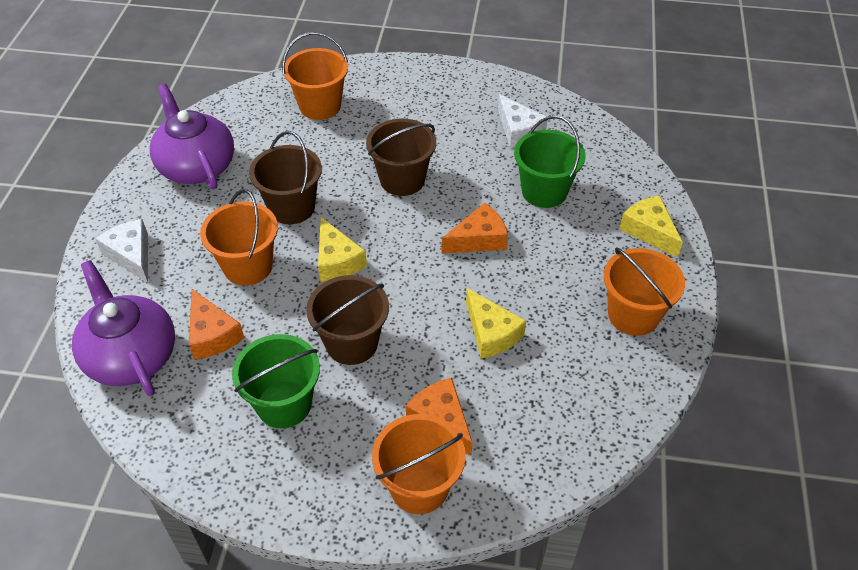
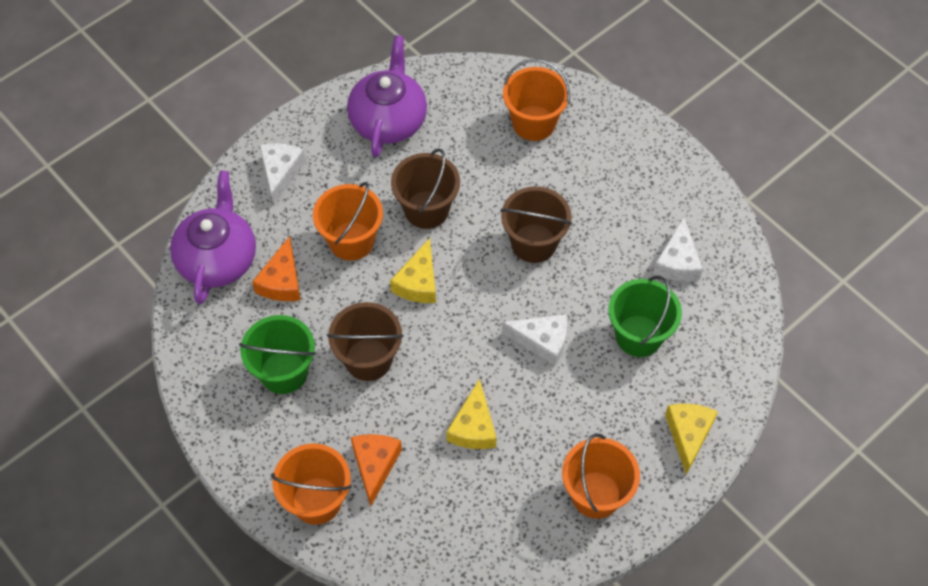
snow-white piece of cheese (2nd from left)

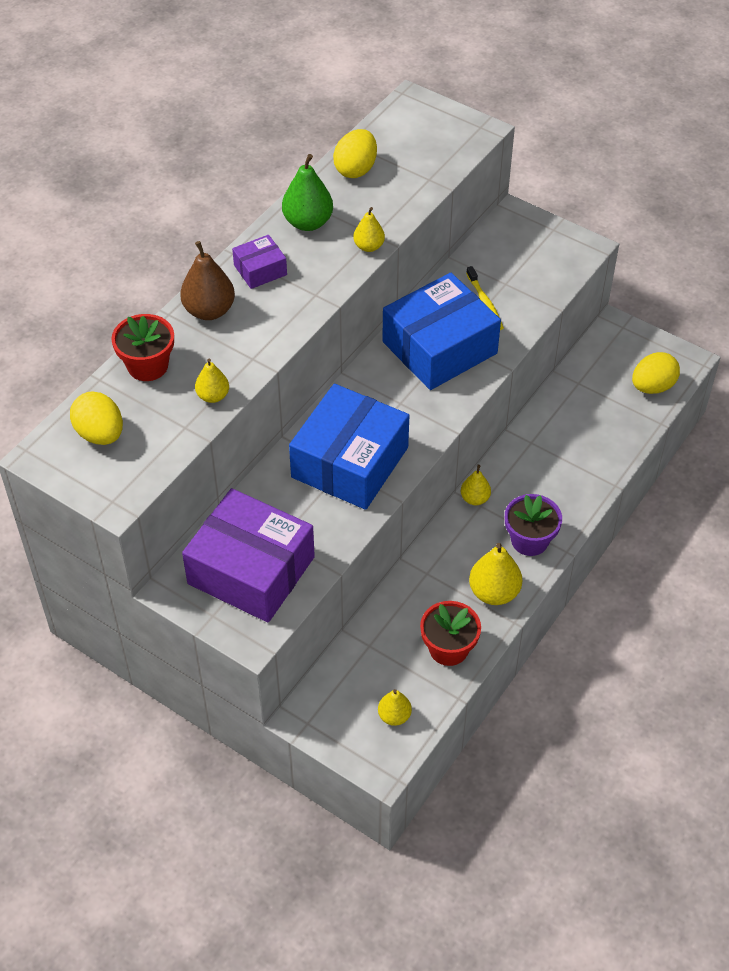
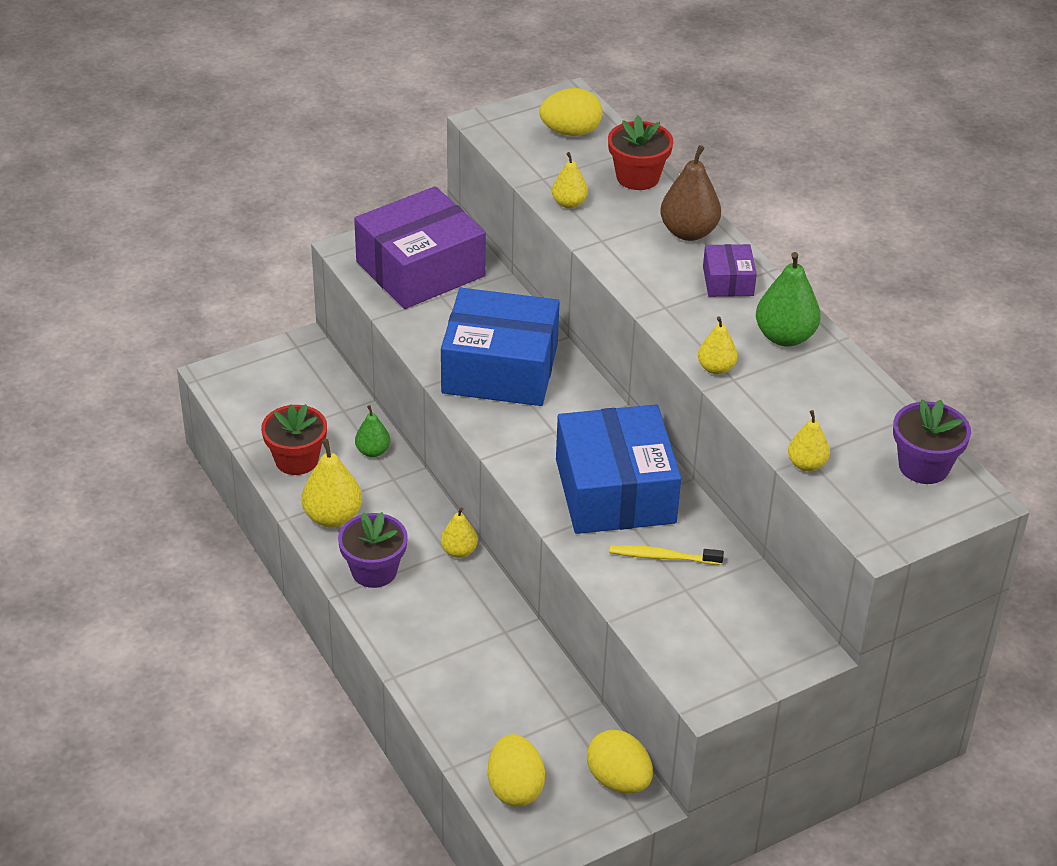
leaf-green pear (1st from left); blue package (1st from left); golden egg (3rd from left); golden pear (5th from left); purple flower pot (2nd from left)

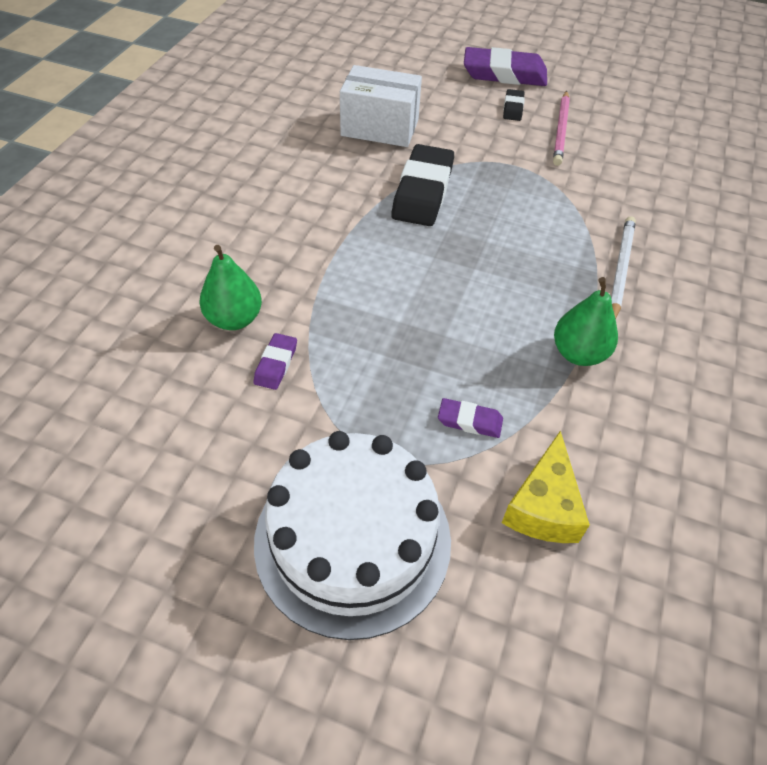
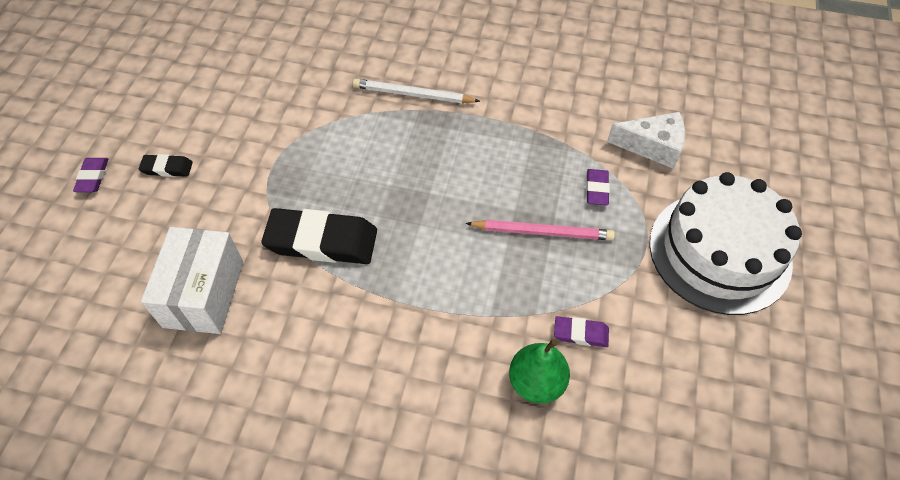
purple pencil eraser (1st from left); rose-pink lead pencil; snow-white piece of cheese; leaf-green pear (2nd from left in the first image)

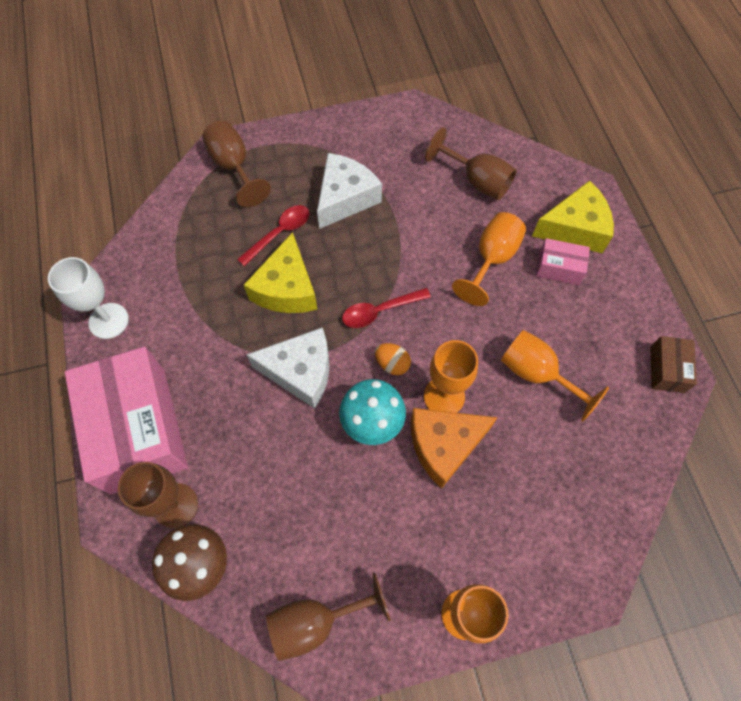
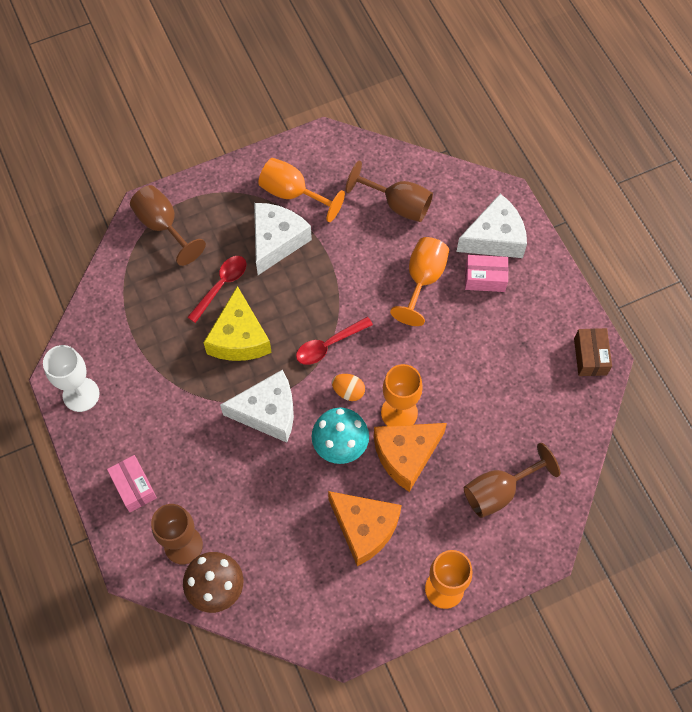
rose-pink package (1st from left); orange wine glass (1st from left); orange piece of cheese (1st from left); snow-white piece of cheese (3rd from left); russet wine glass (4th from left)

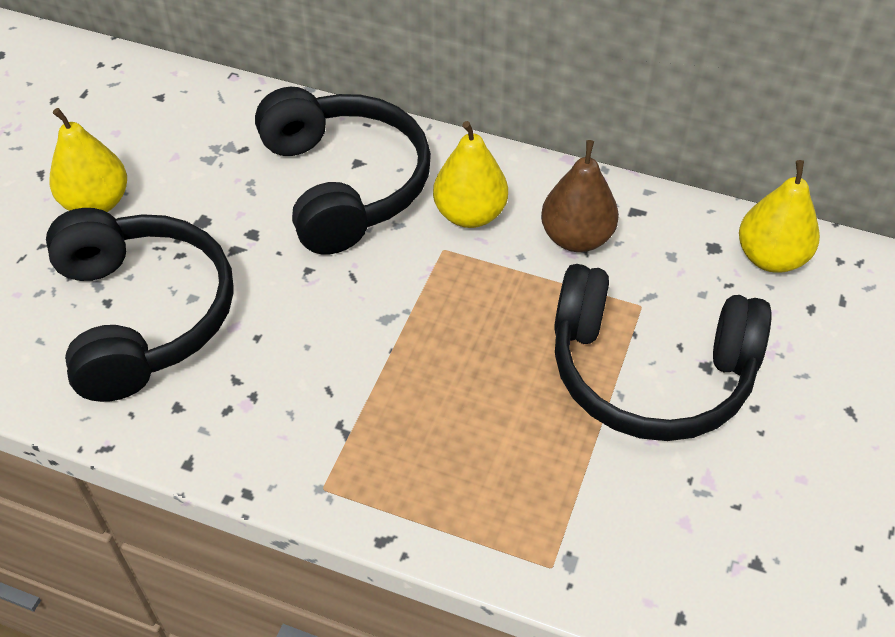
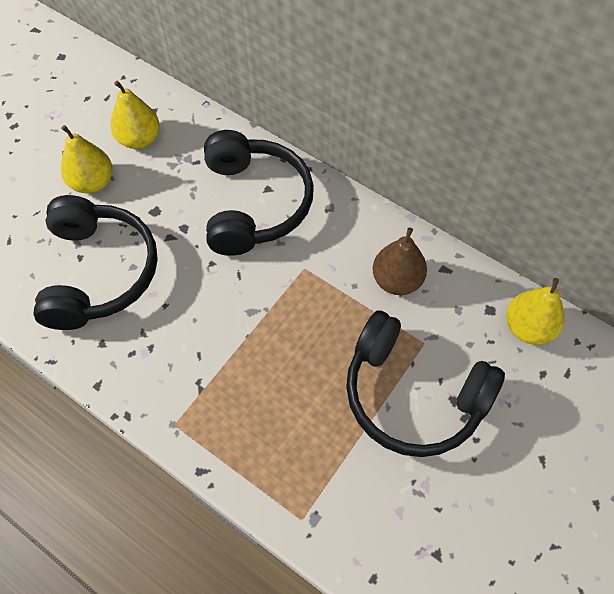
golden pear (2nd from left)

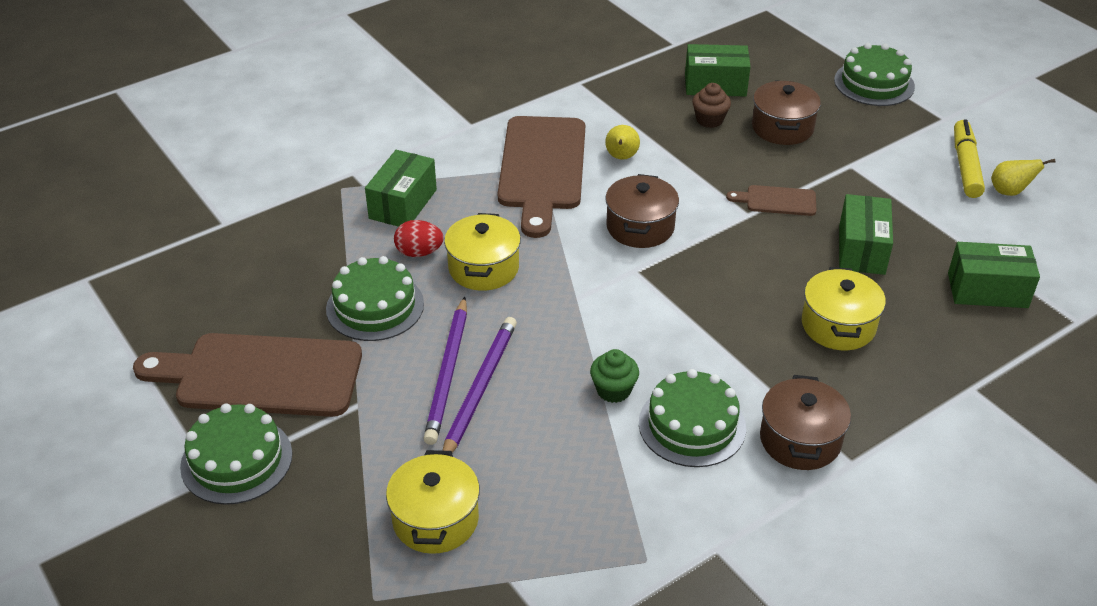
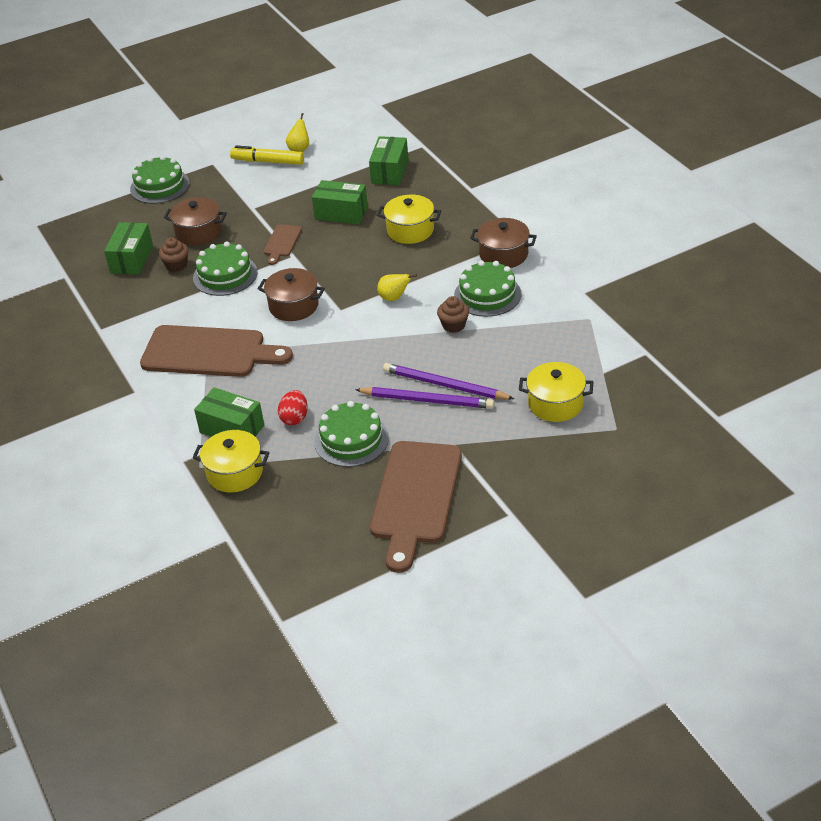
leaf-green cake (2nd from left); golden pot (1st from left); golden pear (2nd from left); russet muffin (2nd from left)

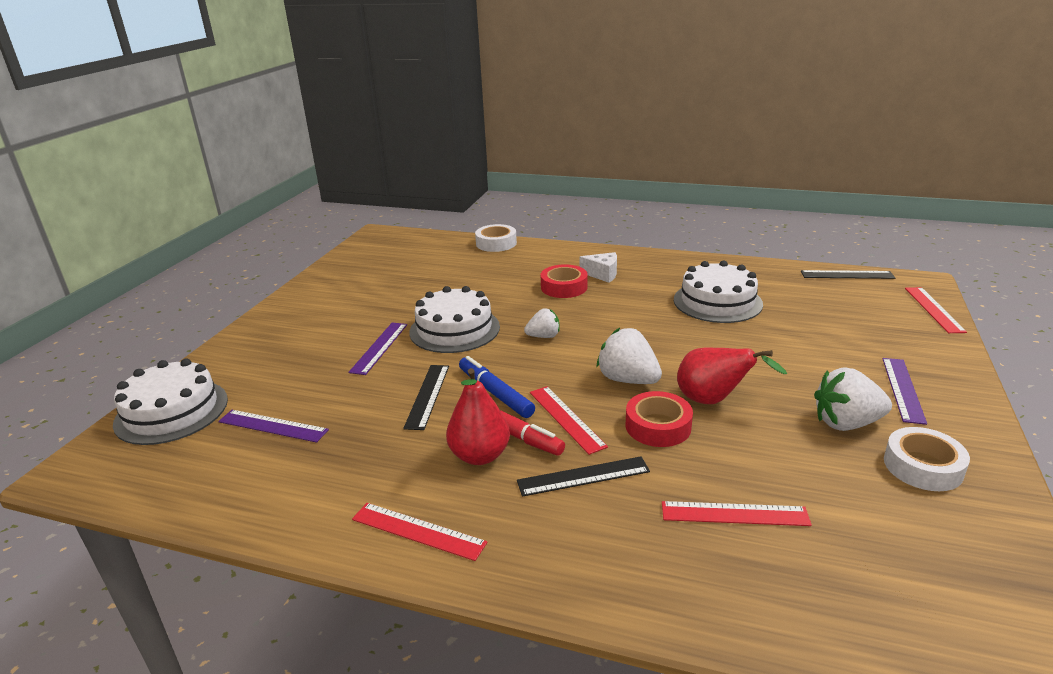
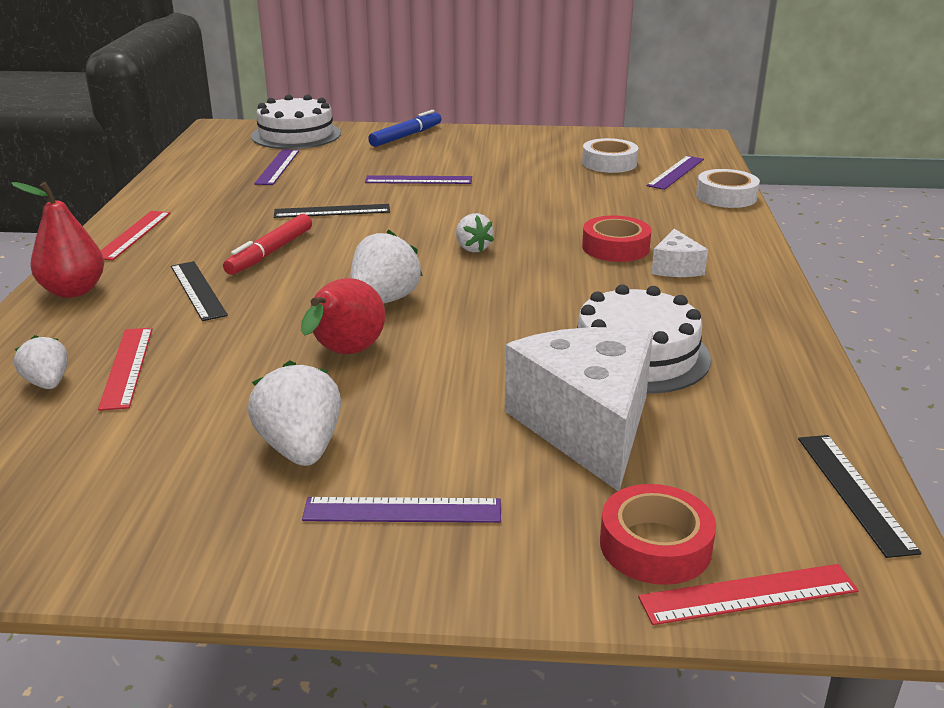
crimson pear (1st from left); snow-white toy strawberry (1st from left); blue marker; snow-white piece of cheese (1st from left); snow-white roll of tape (1st from left); crimson roll of tape (2nd from left); purple measuring stick (4th from left); snow-white cake (2nd from left in the first image); crimson measuring stick (2nd from left in the first image)

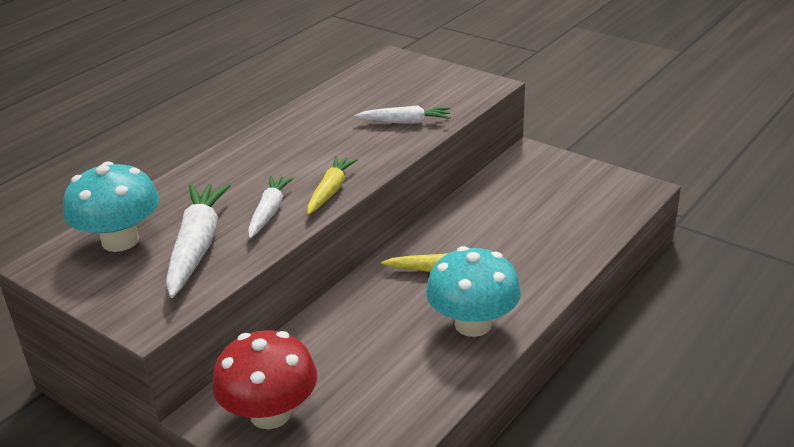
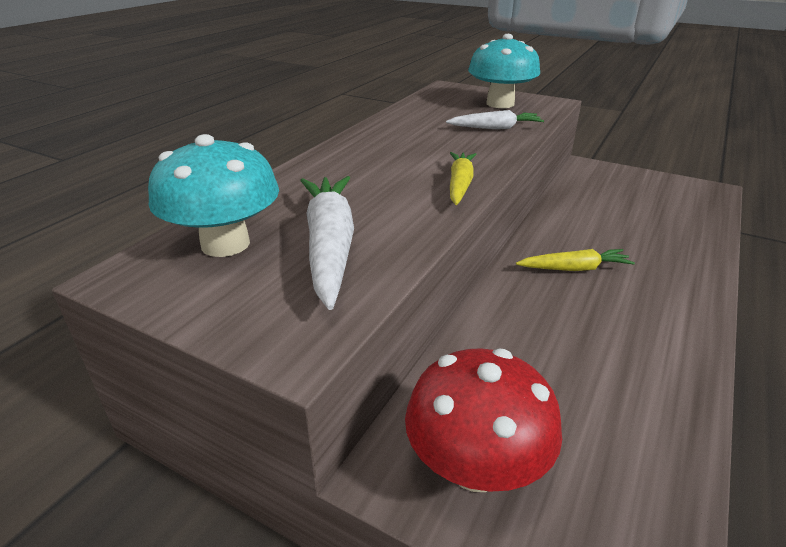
turquoise mushroom (2nd from left); snow-white root vegetable (2nd from left in the first image)

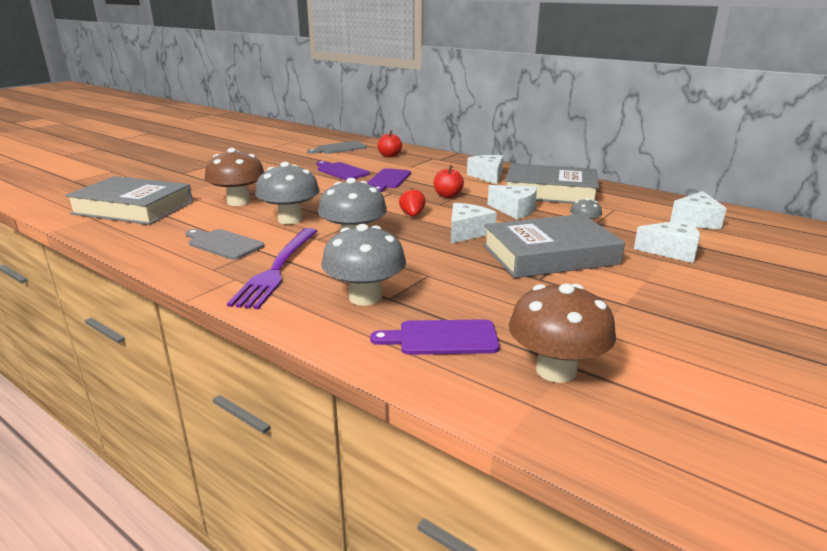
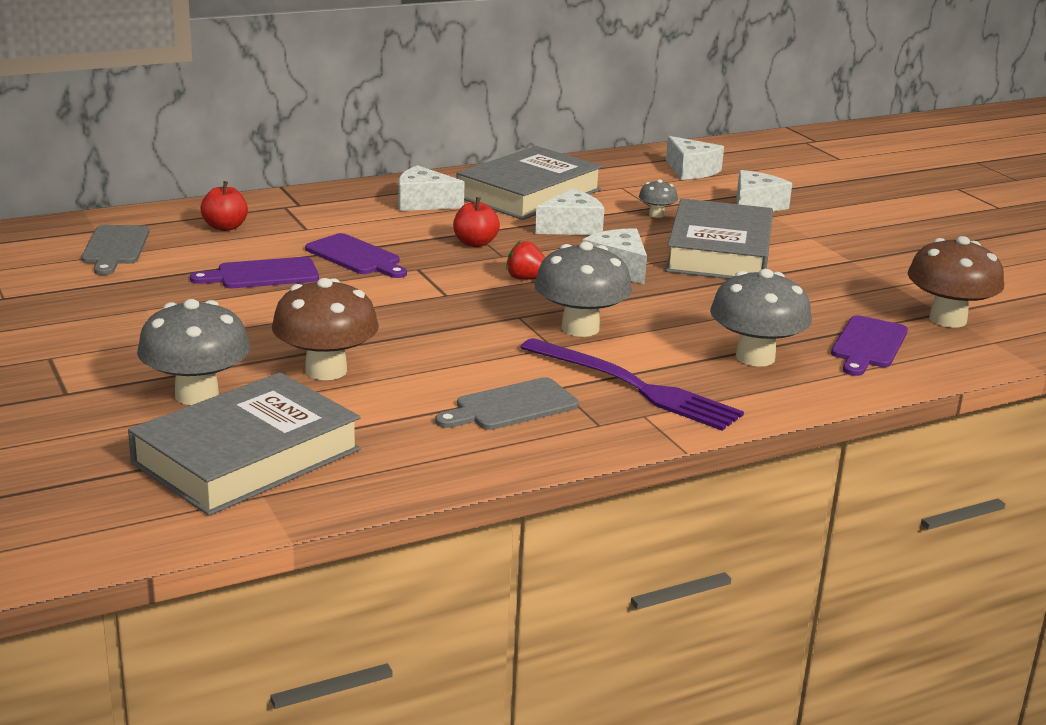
ash-grey mushroom (1st from left)

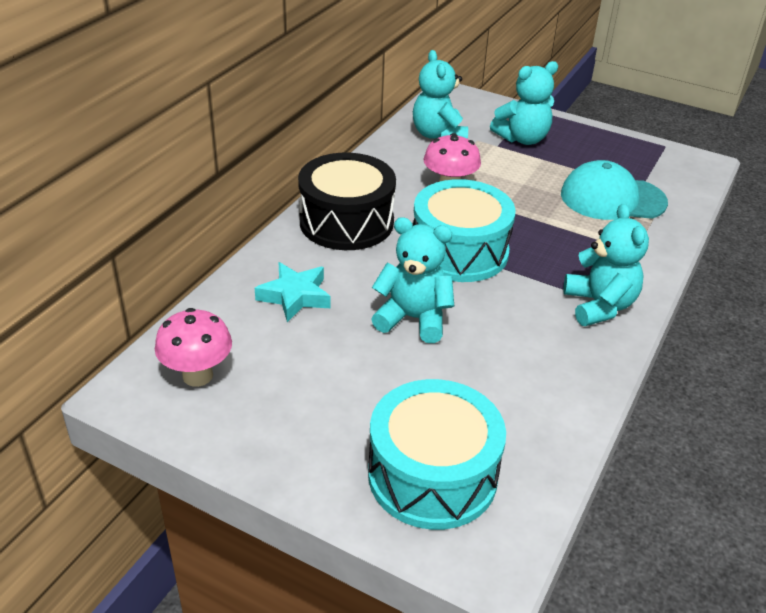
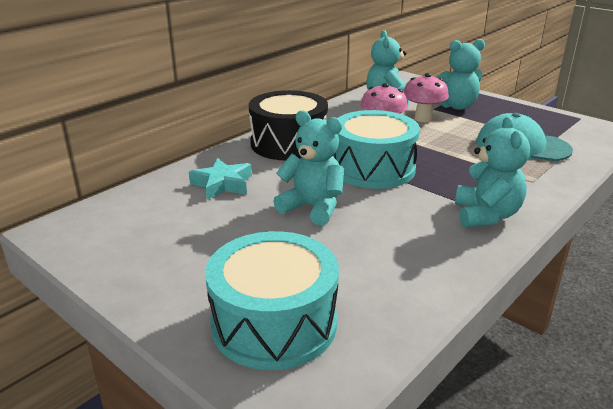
rose-pink mushroom (2nd from left)

